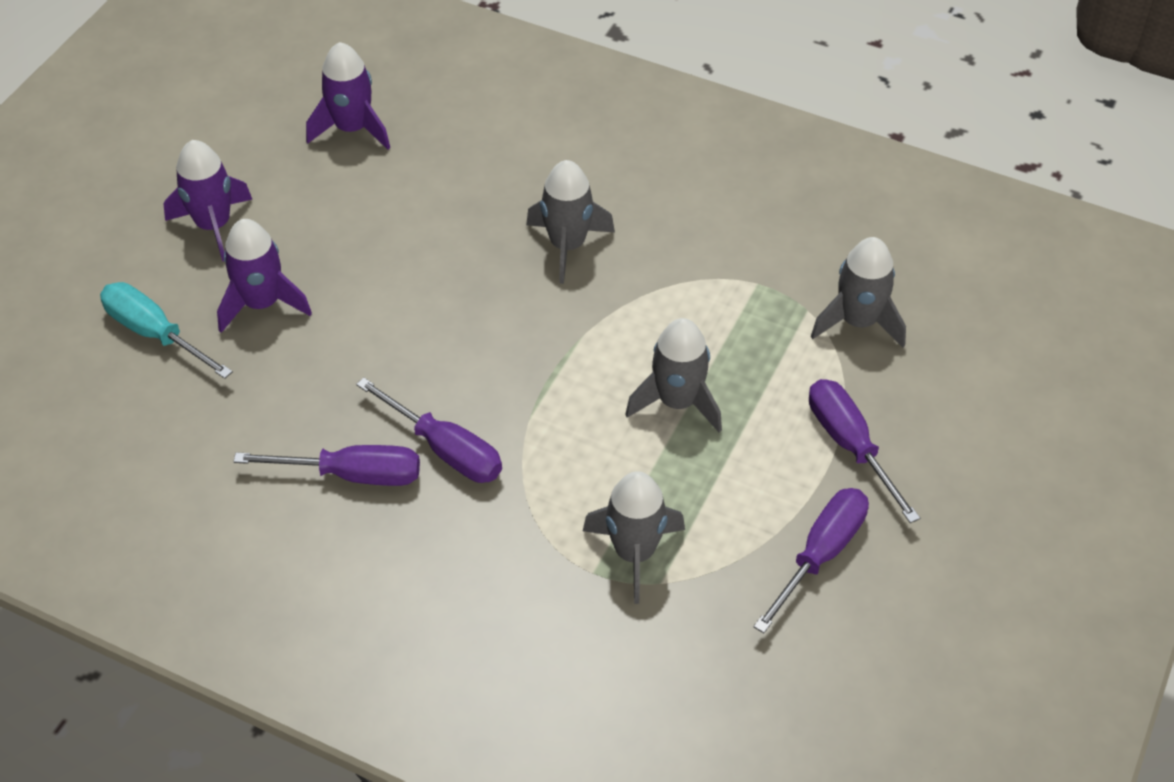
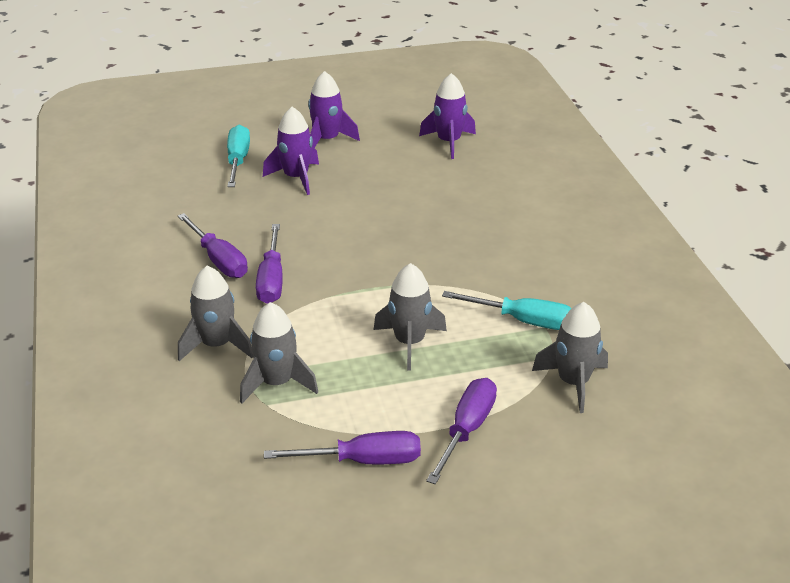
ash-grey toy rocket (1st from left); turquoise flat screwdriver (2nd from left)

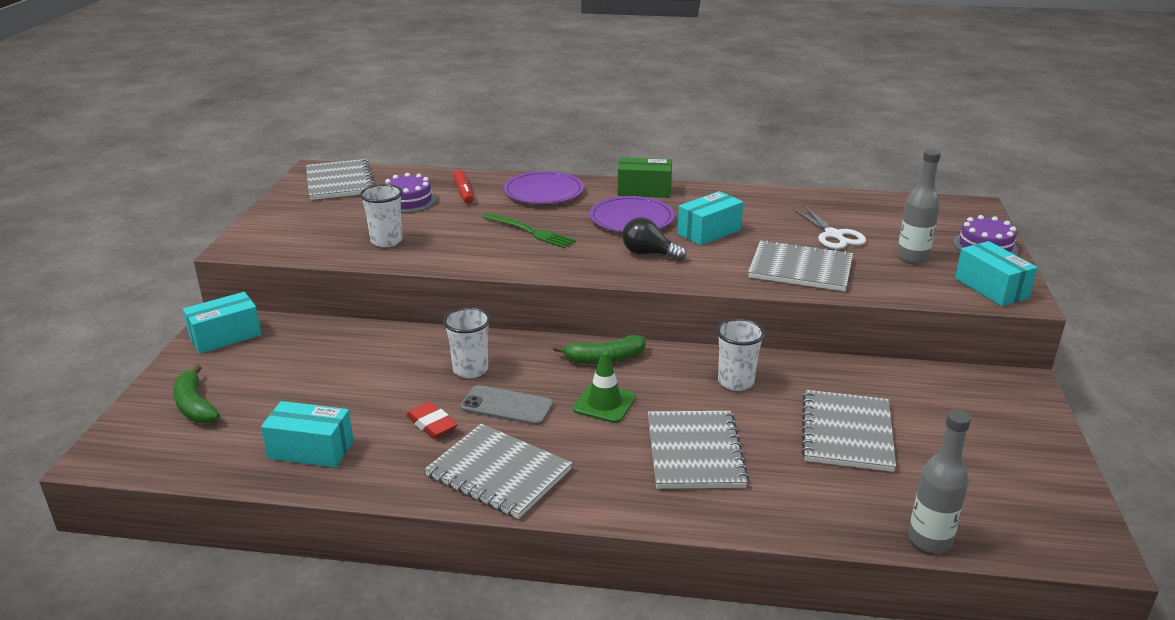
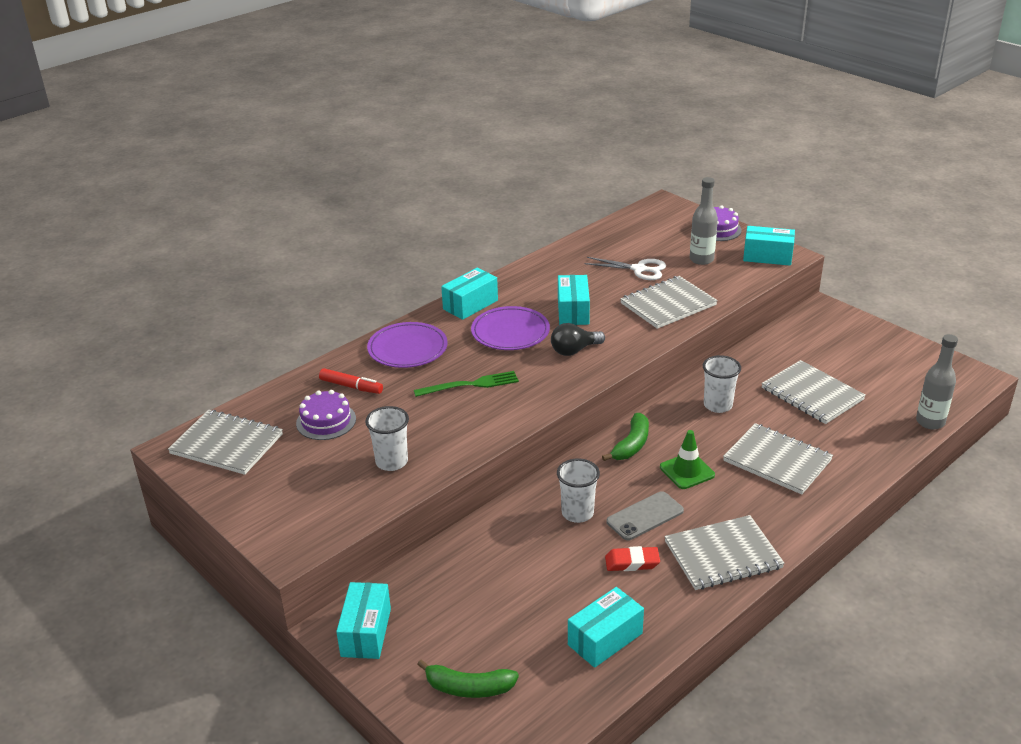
turquoise package (2nd from left)

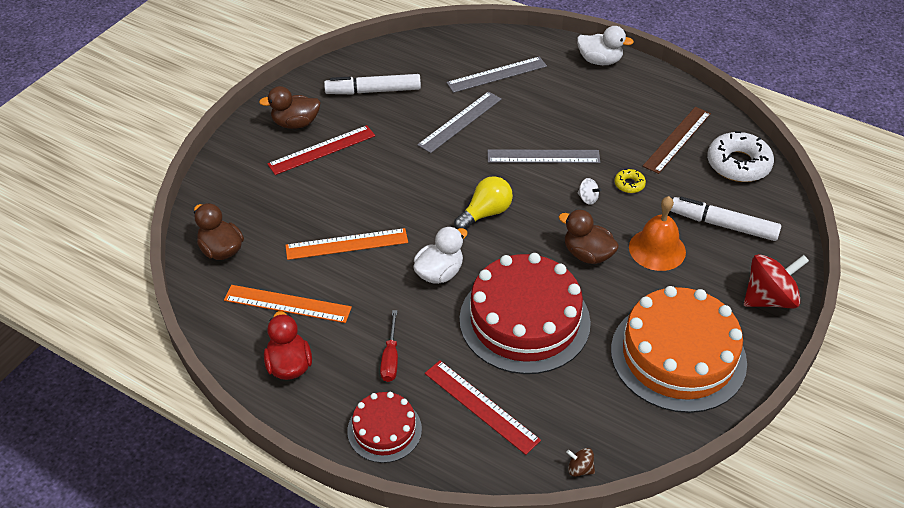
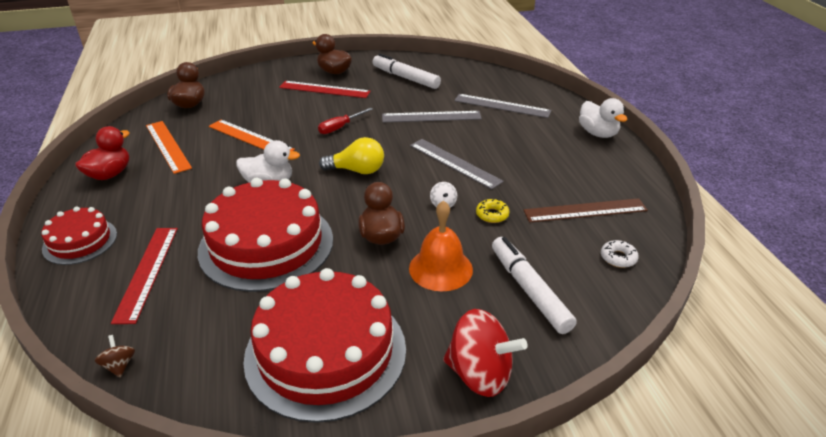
crimson cake (3rd from left); crimson flat screwdriver; snow-white donut

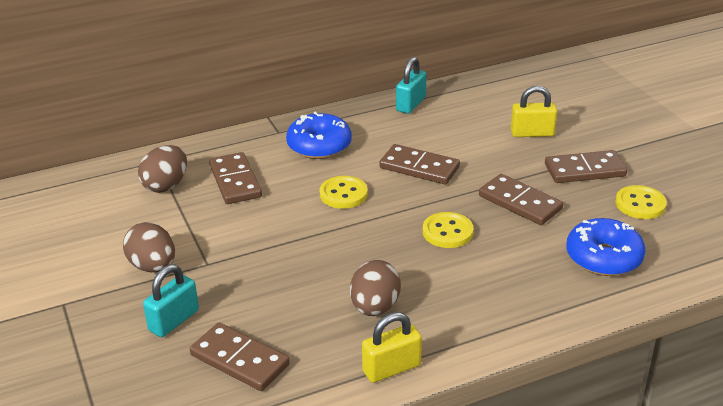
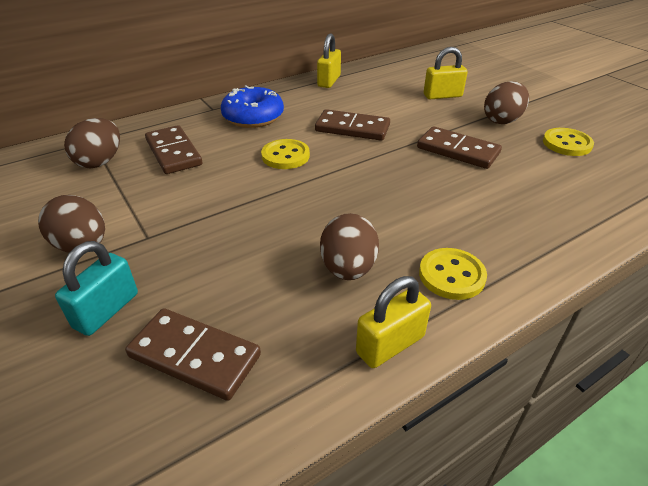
golden lock (1st from left); golden button (2nd from left); russet egg (4th from left); blue donut (2nd from left in the first image)

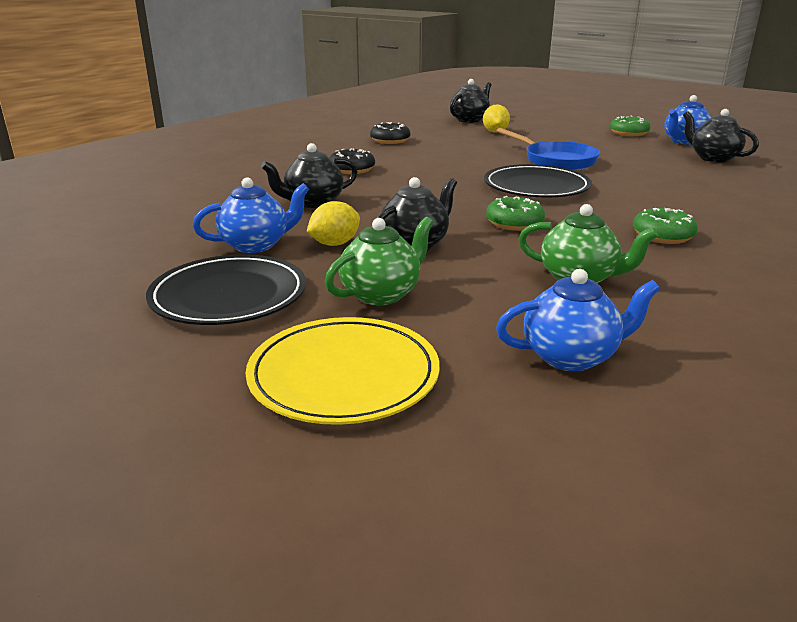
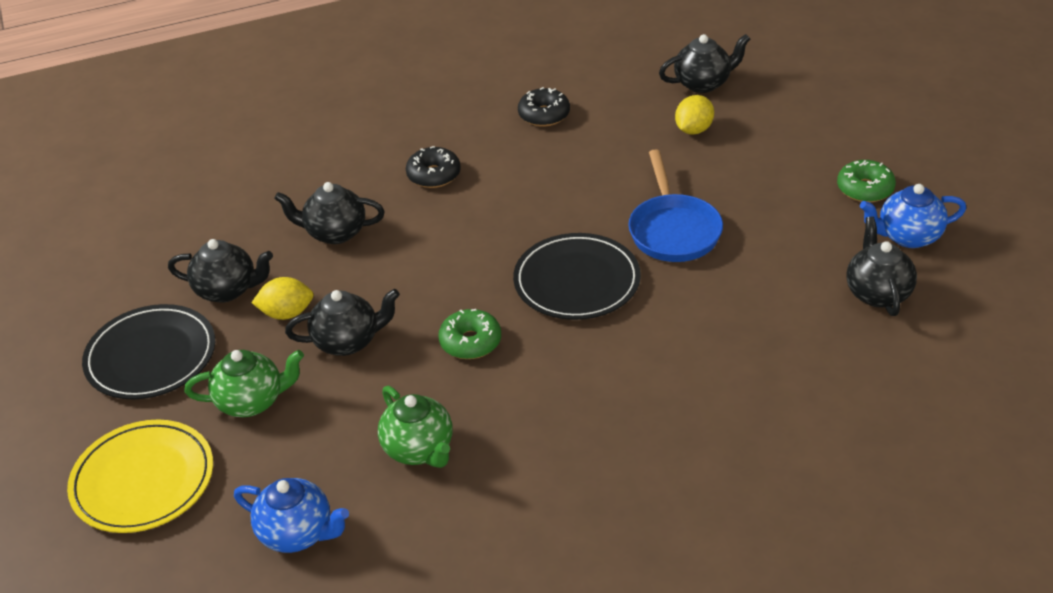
jet-black teapot (1st from left); leaf-green donut (3rd from left in the first image)

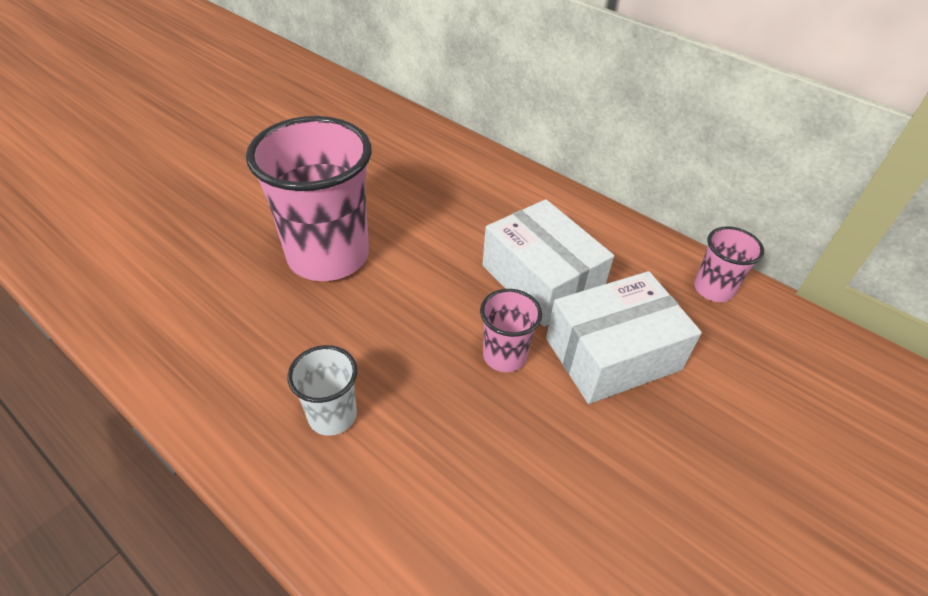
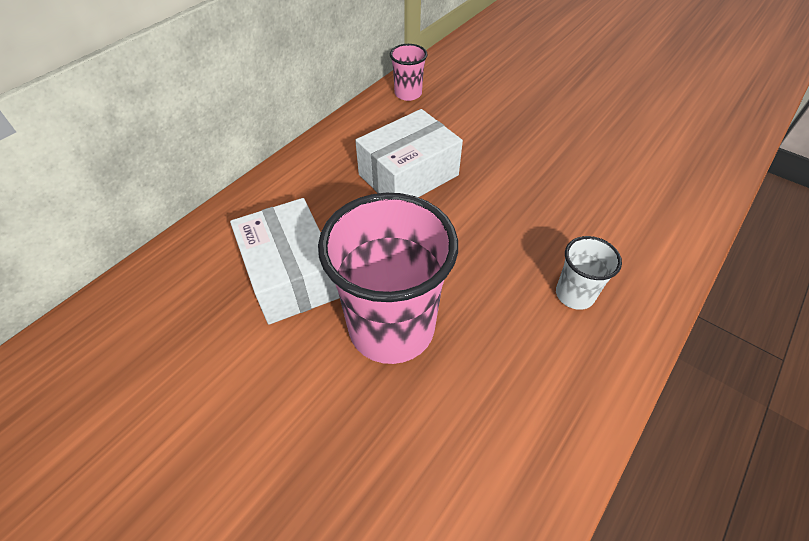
snow-white package (1st from left); rose-pink beaker (2nd from left in the first image)

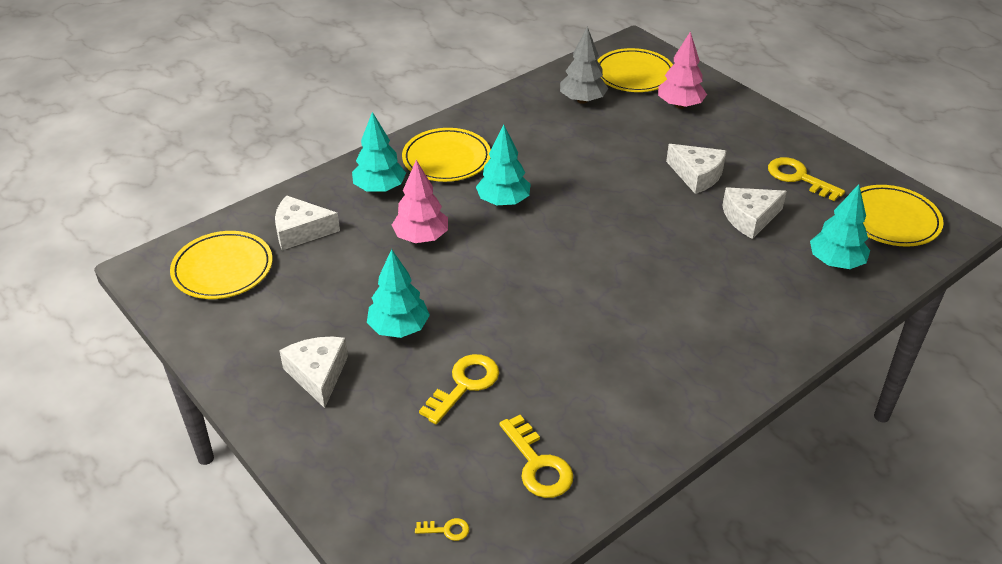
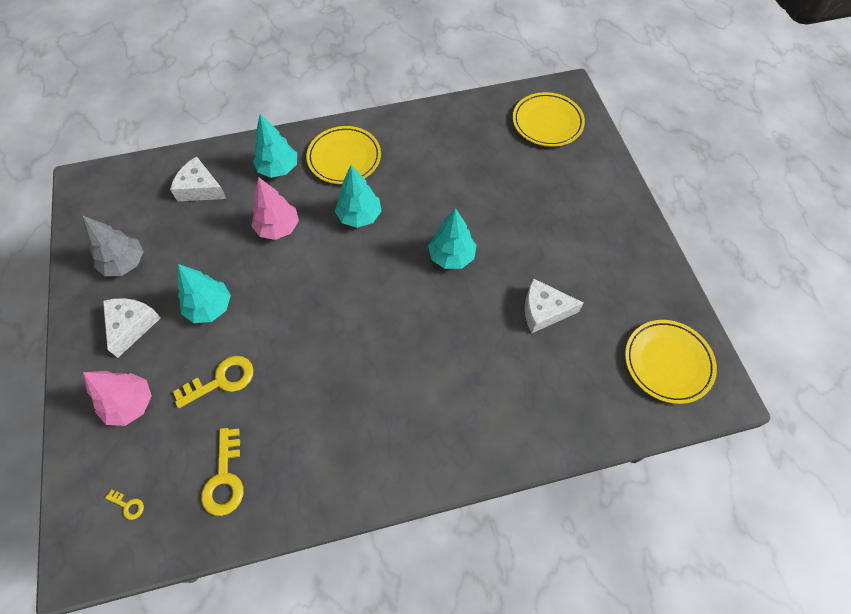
ash-grey toy tree; rose-pink toy tree (1st from left); turquoise toy tree (4th from left); golden plate (1st from left in the first image); snow-white piece of cheese (3rd from left in the first image); golden latchkey (4th from left in the first image)

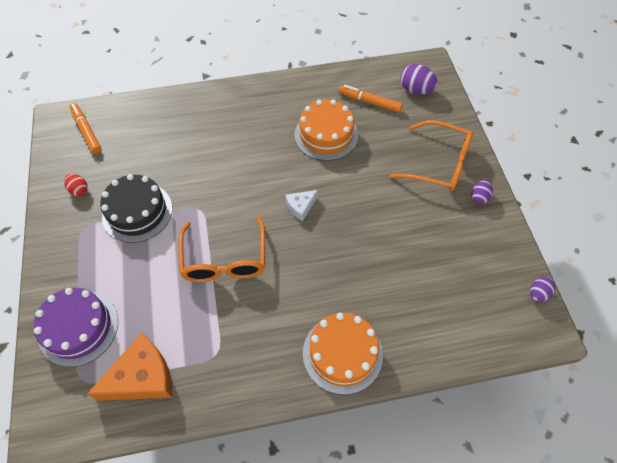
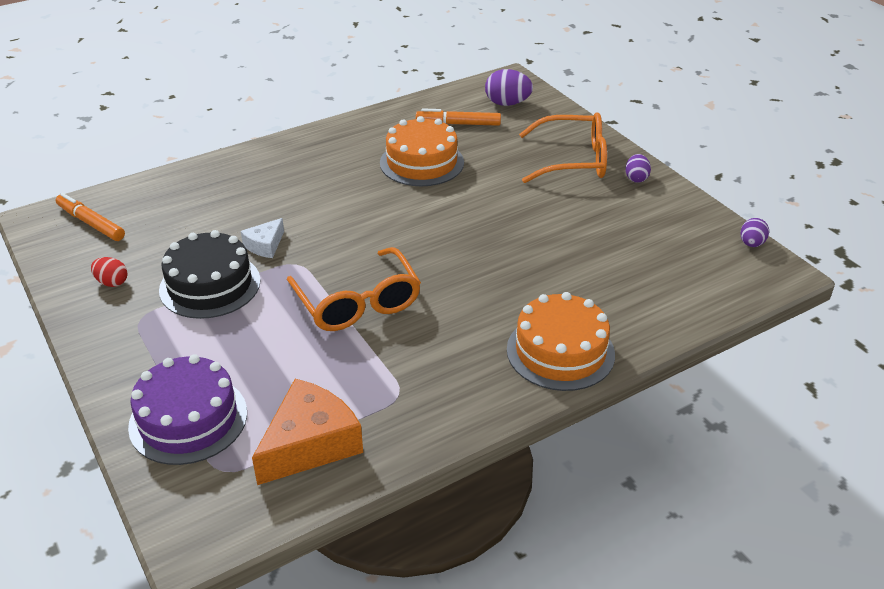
snow-white piece of cheese

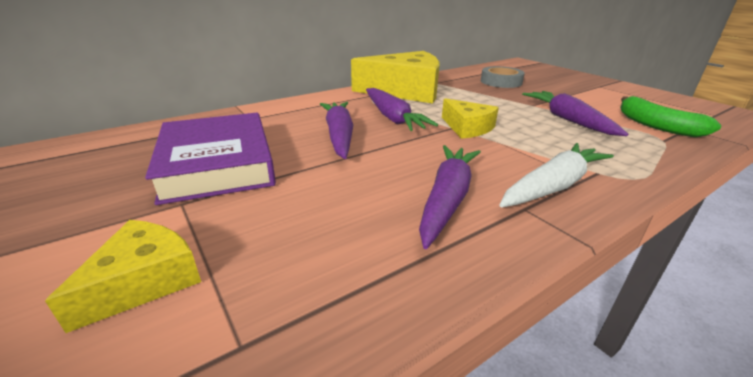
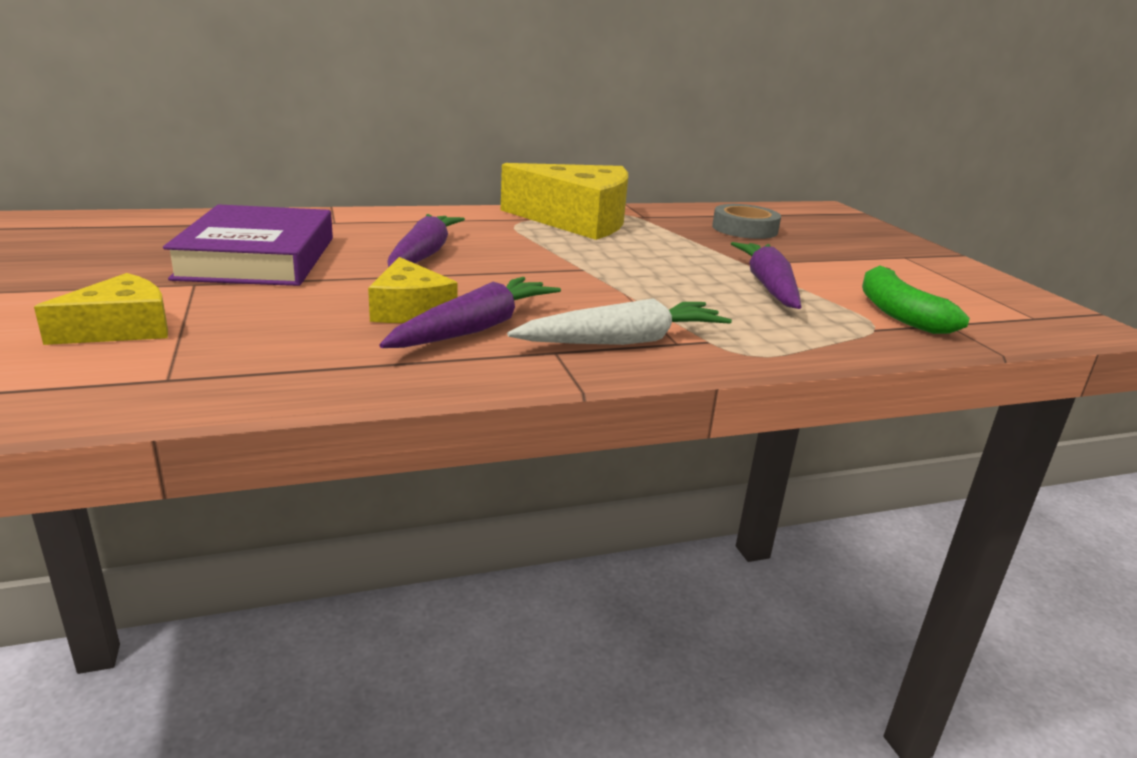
golden piece of cheese (2nd from left); purple root vegetable (2nd from left in the first image)

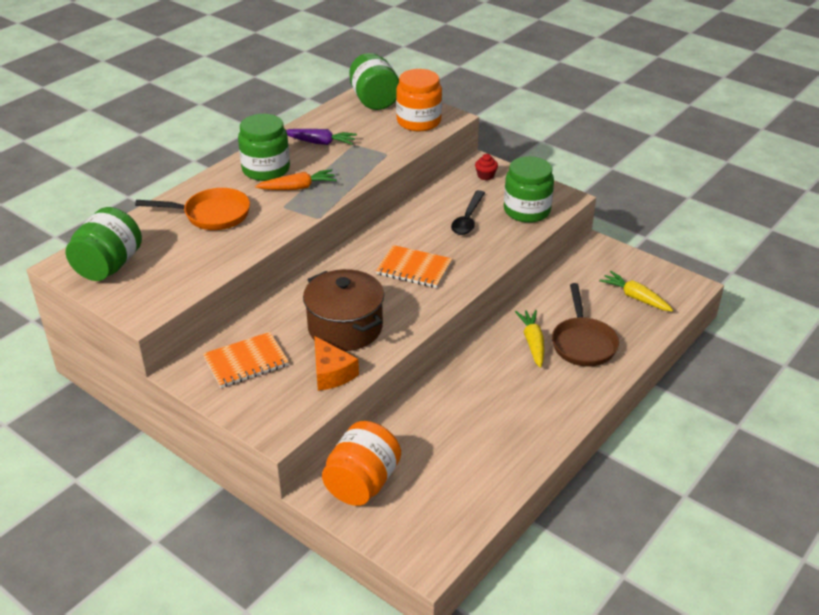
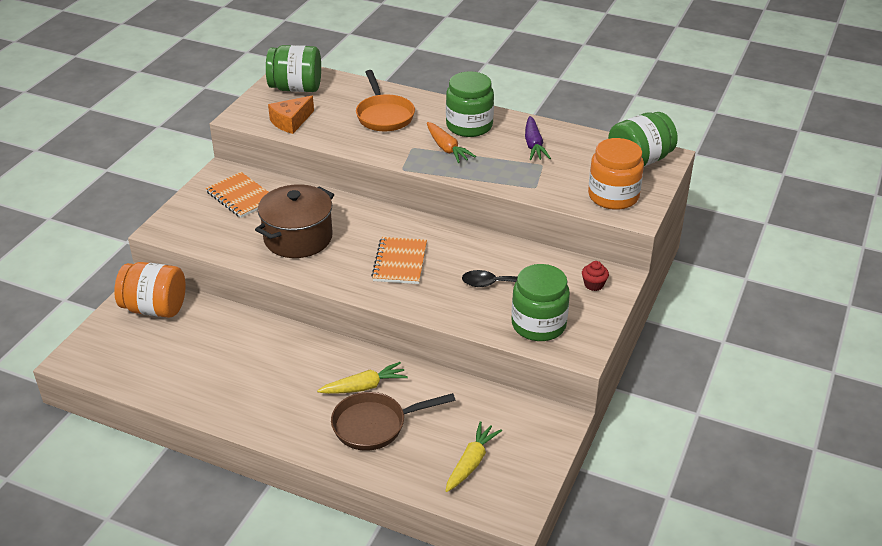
orange piece of cheese

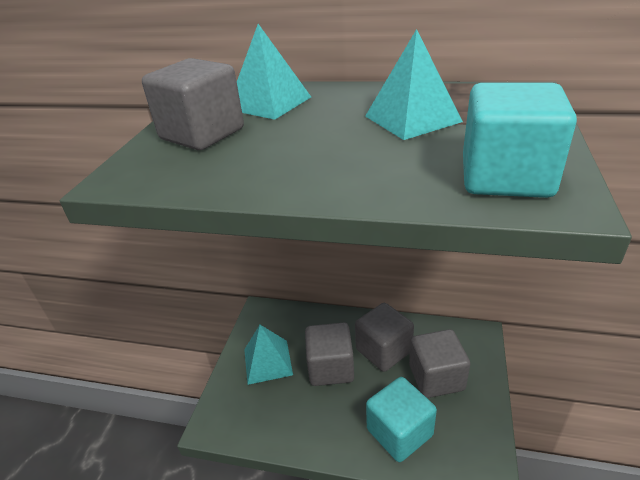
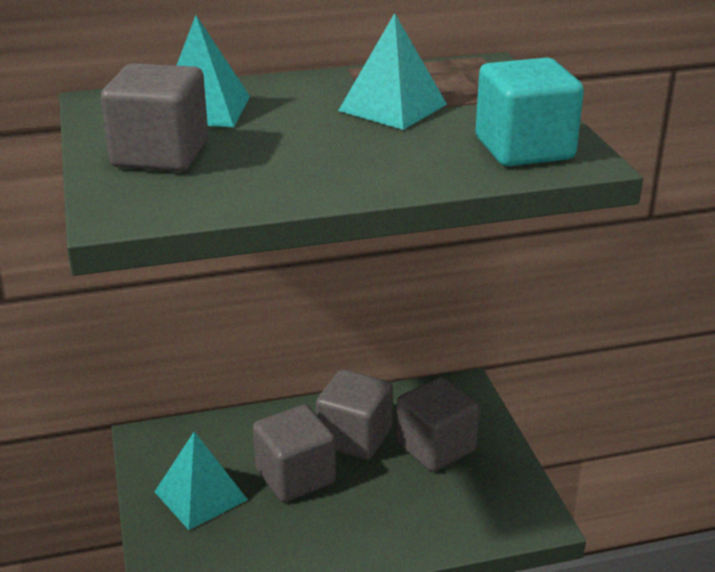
turquoise block (1st from left in the first image)

